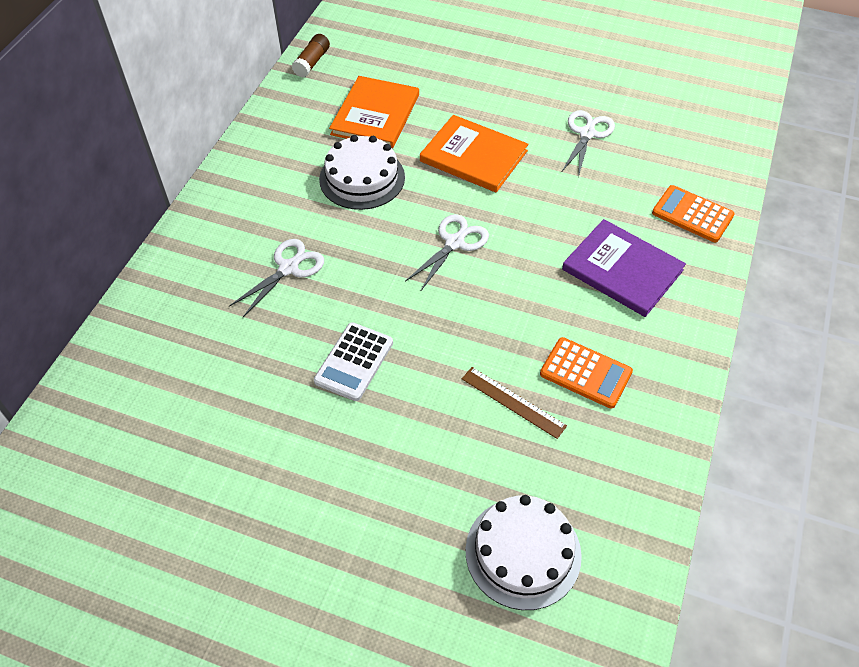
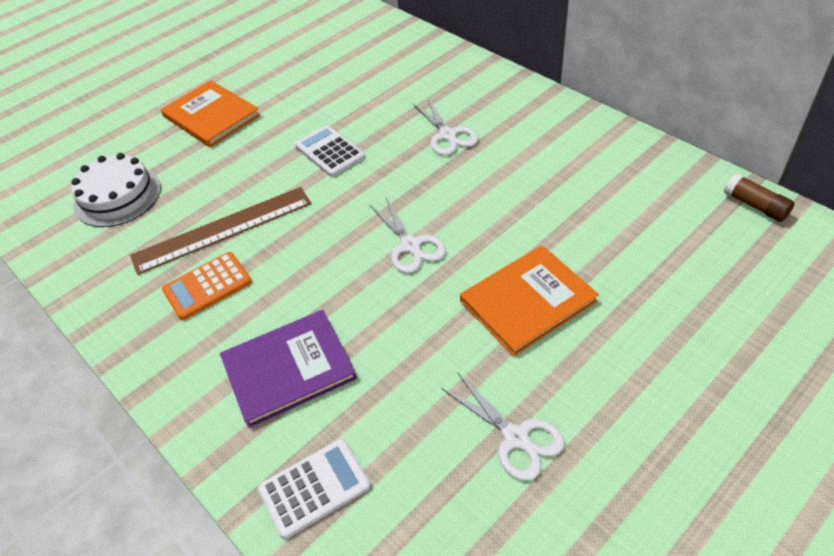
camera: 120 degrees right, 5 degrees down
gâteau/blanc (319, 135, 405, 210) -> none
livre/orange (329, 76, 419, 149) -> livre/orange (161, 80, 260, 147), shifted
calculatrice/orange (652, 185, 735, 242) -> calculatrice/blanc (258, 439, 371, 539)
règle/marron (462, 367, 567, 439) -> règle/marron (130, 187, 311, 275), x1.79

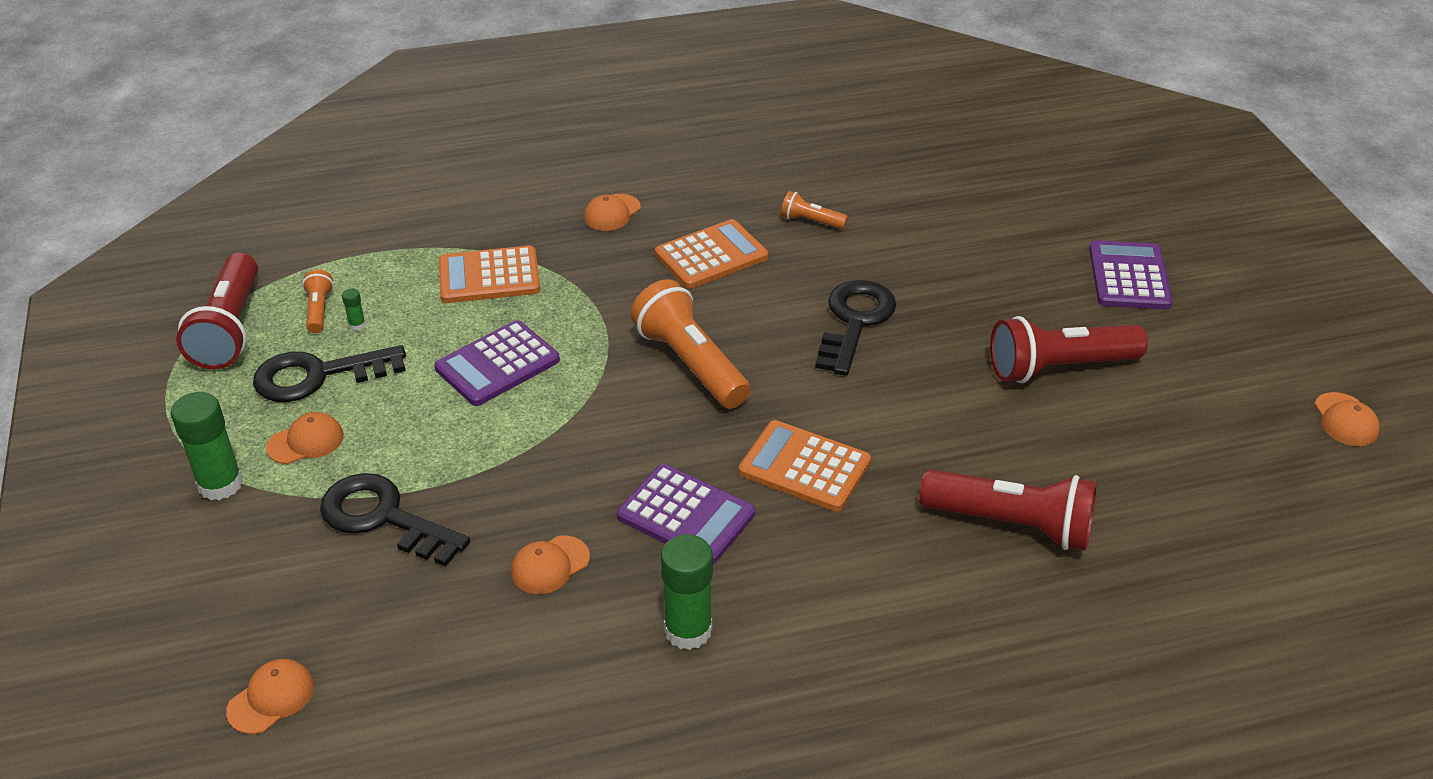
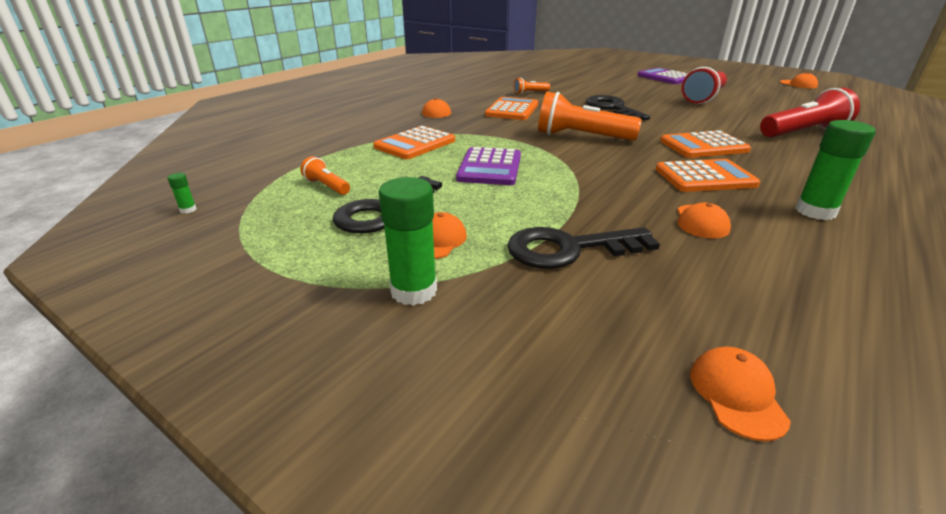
camera: 40 degrees left, 10 degrees down
lampe de poche/rouge (176, 253, 258, 369) -> none
bâton de colle/vert (342, 288, 366, 330) -> bâton de colle/vert (167, 173, 197, 214), shifted
calculatrice/violet (617, 464, 755, 564) -> calculatrice/orange (655, 159, 760, 192)

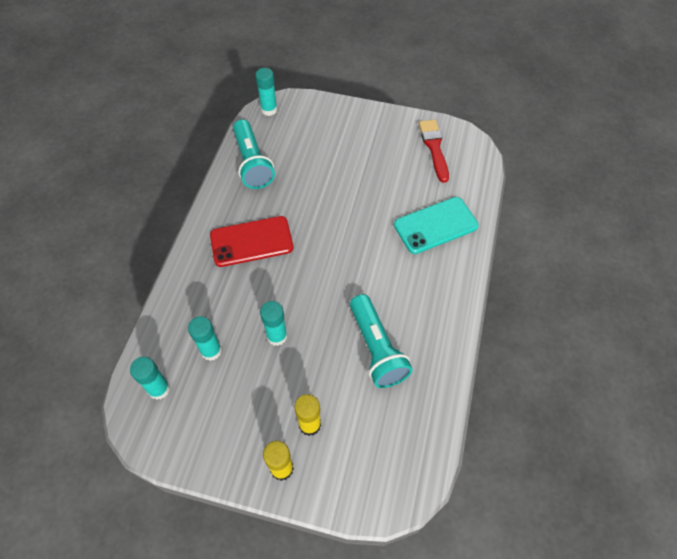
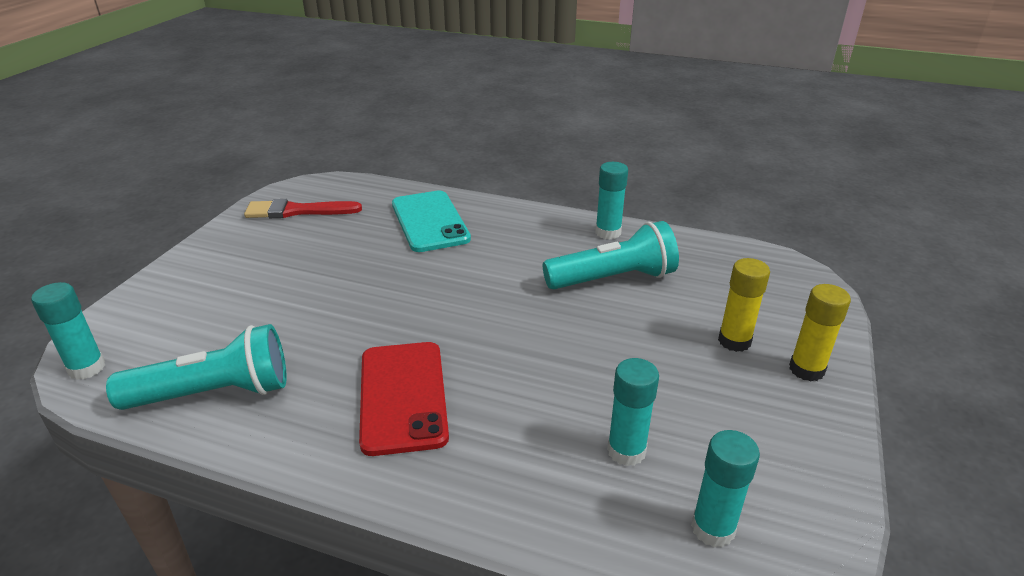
camera: 85 degrees left, 25 degrees down
bâton de colle/turquoise (260, 301, 287, 346) -> bâton de colle/turquoise (595, 162, 628, 240), shifted

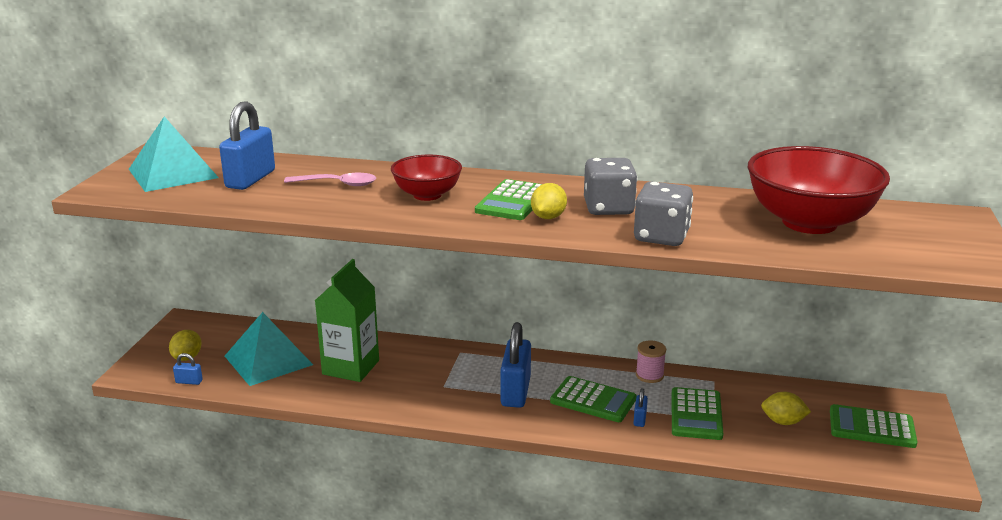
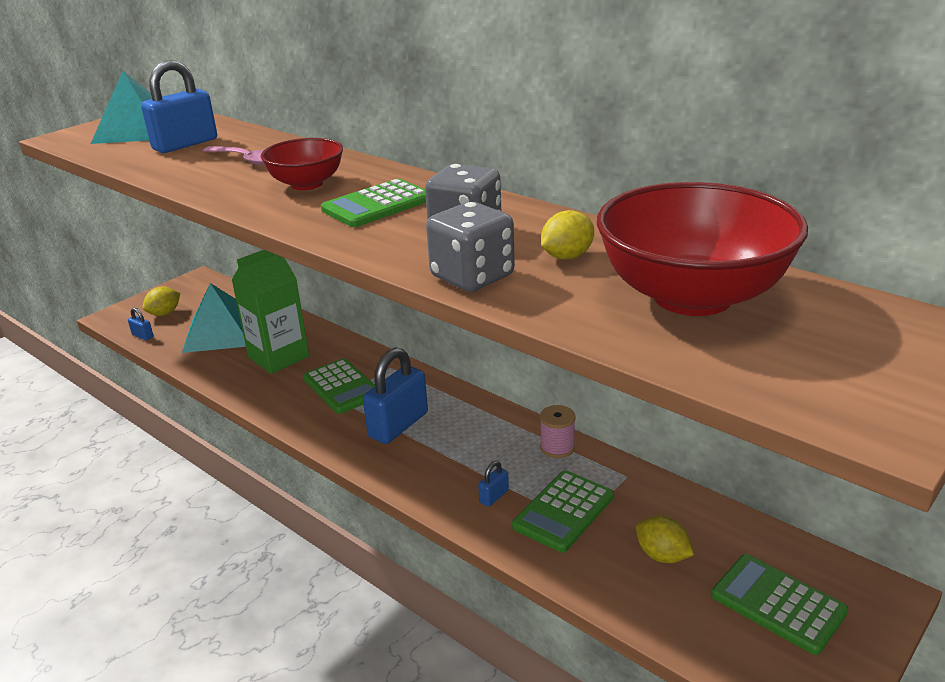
camera: 30 degrees right, 5 degrees up
citron/jaune (531, 183, 567, 219) -> citron/jaune (541, 210, 594, 259), shifted
calculatrice/vert (550, 376, 637, 422) -> calculatrice/vert (303, 358, 375, 414), shifted

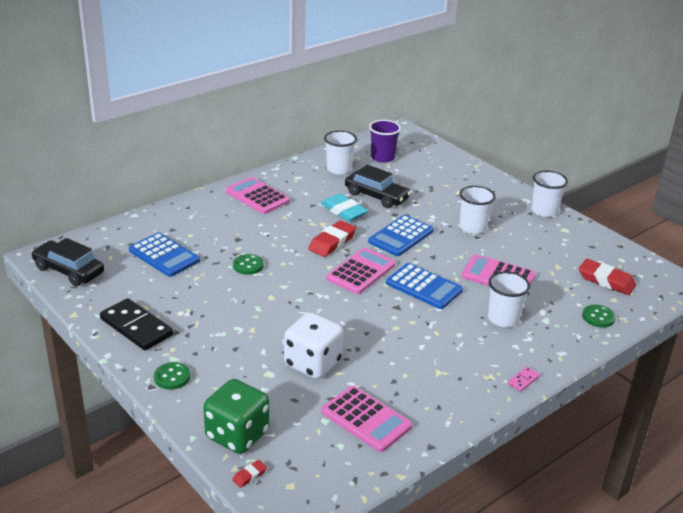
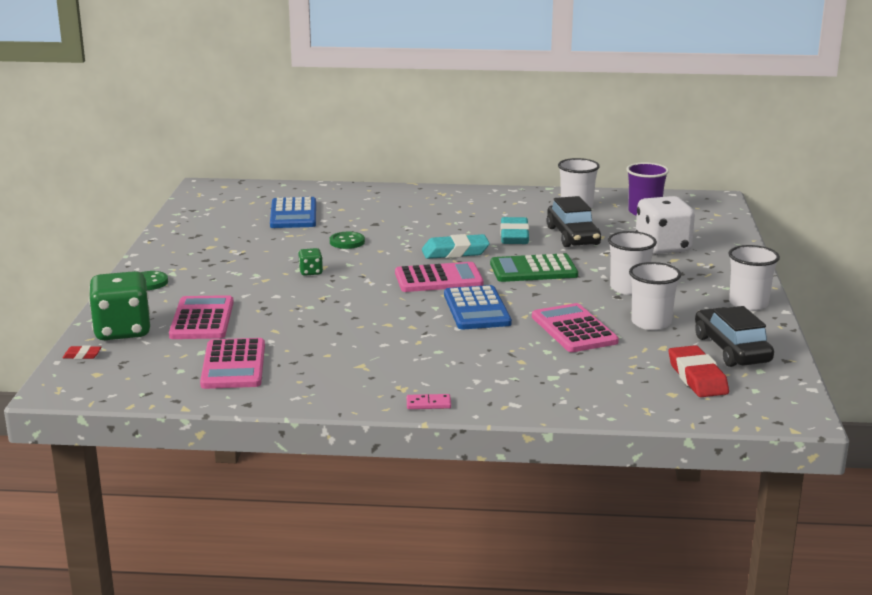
camera: 45 degrees right, 10 degrees down
domino/noir (100, 298, 173, 350) -> none
bouton/vert (582, 305, 616, 328) -> none
none -> dé/vert (298, 248, 323, 276)
voiture/noir (31, 238, 104, 286) -> voiture/noir (695, 306, 774, 367), shifted
calculatrice/rose (226, 177, 290, 214) -> calculatrice/rose (169, 295, 234, 339), shifted
dé/blanc (284, 312, 343, 379) -> dé/blanc (636, 196, 695, 254), shifted
gobelet/blanc (488, 272, 530, 327) -> gobelet/blanc (629, 262, 681, 330), shifted
gomme/rouge (308, 220, 356, 257) -> gomme/turquoise (422, 234, 490, 259)
calculatrice/bleu (368, 215, 434, 256) -> calculatrice/vert (490, 253, 578, 282)

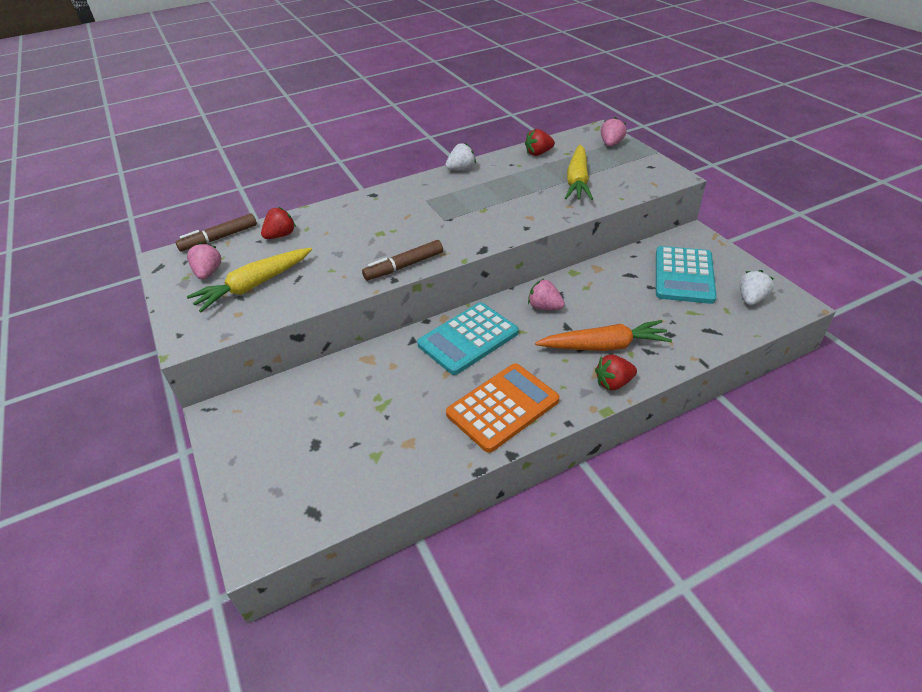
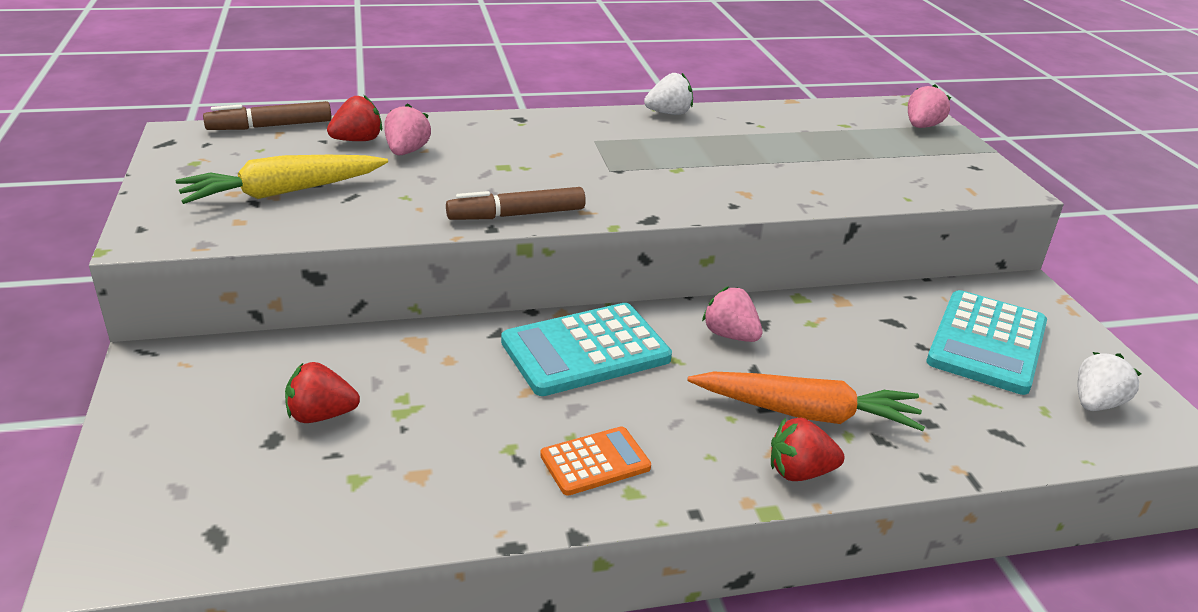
camera: 10 degrees right, 10 degrees down
carotte/jaune (565, 145, 593, 200) -> none
fraise/rose (187, 242, 222, 280) -> fraise/rose (384, 103, 431, 155), shifted
fraise/rouge (525, 129, 555, 156) -> fraise/rouge (285, 362, 360, 423), shifted
calculatrice/orange (446, 363, 559, 453) -> calculatrice/orange (540, 426, 651, 495), x0.56

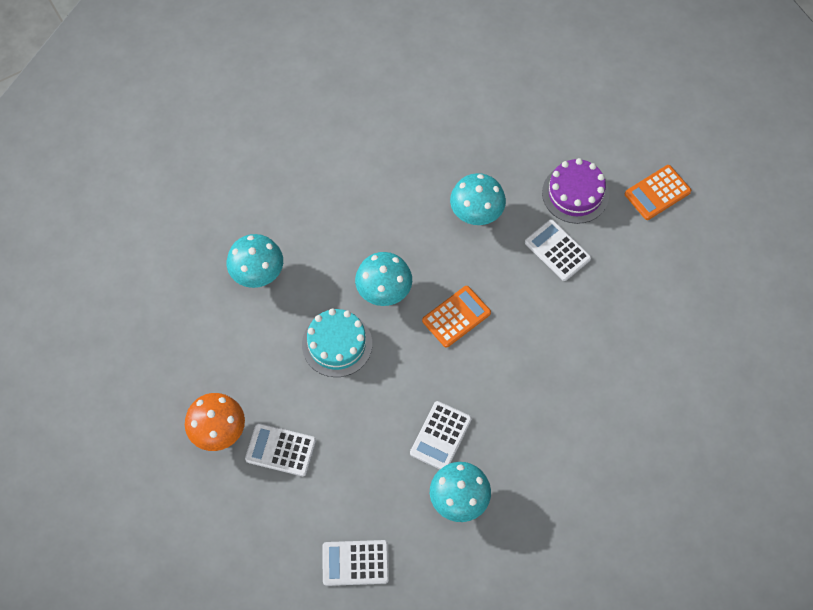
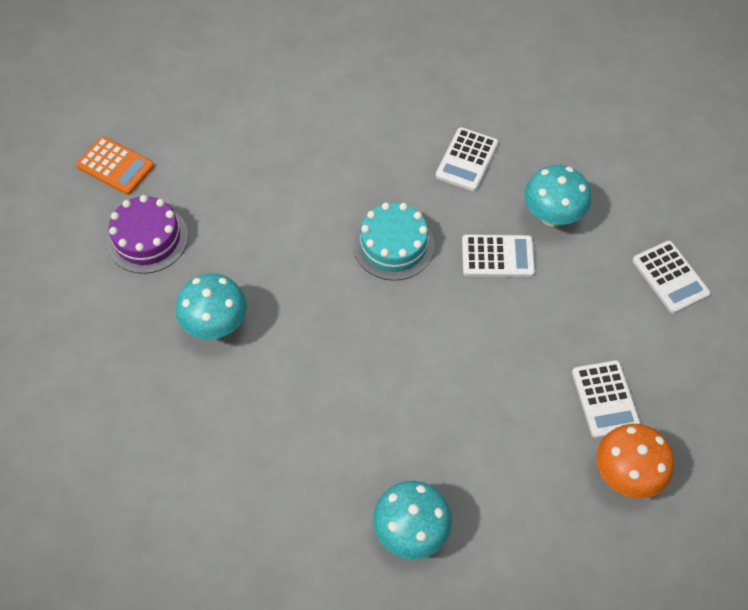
camera: 115 degrees left, 5 degrees down
champignon/turquoise (355, 252, 412, 306) -> none
calculatrice/orange (422, 286, 491, 348) -> none
gâteau/turquoise (302, 309, 372, 377) -> gâteau/turquoise (353, 202, 435, 281), shifted
calculatrice/blanc (525, 219, 591, 281) -> calculatrice/blanc (436, 127, 498, 191), shifted

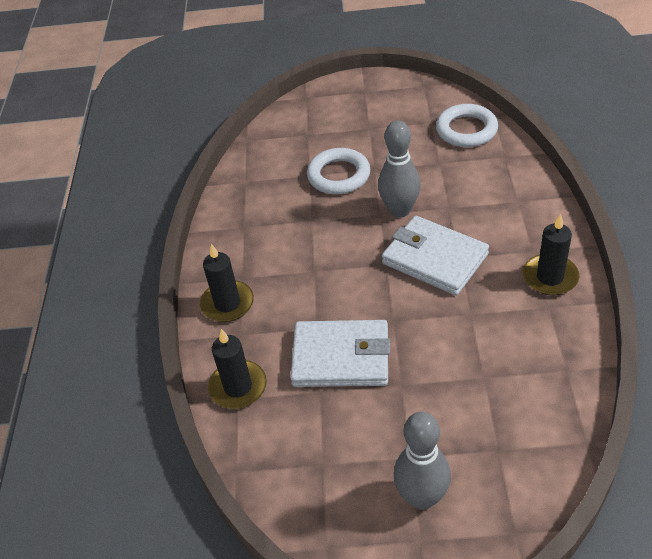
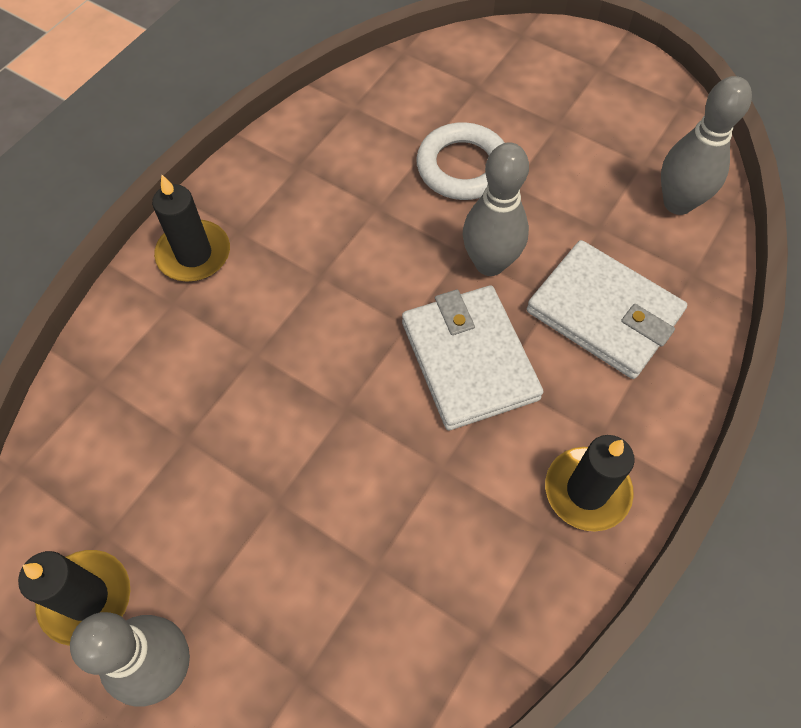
camera: 30 degrees right, 15 degrees up
bougie/noir (208, 329, 267, 409) -> bougie/noir (18, 550, 130, 646), shifted
portefeuille/blanc (290, 320, 390, 387) -> portefeuille/blanc (527, 240, 687, 379), shifted
anneau/blanc (436, 104, 498, 147) -> quille/gris (661, 76, 752, 215)

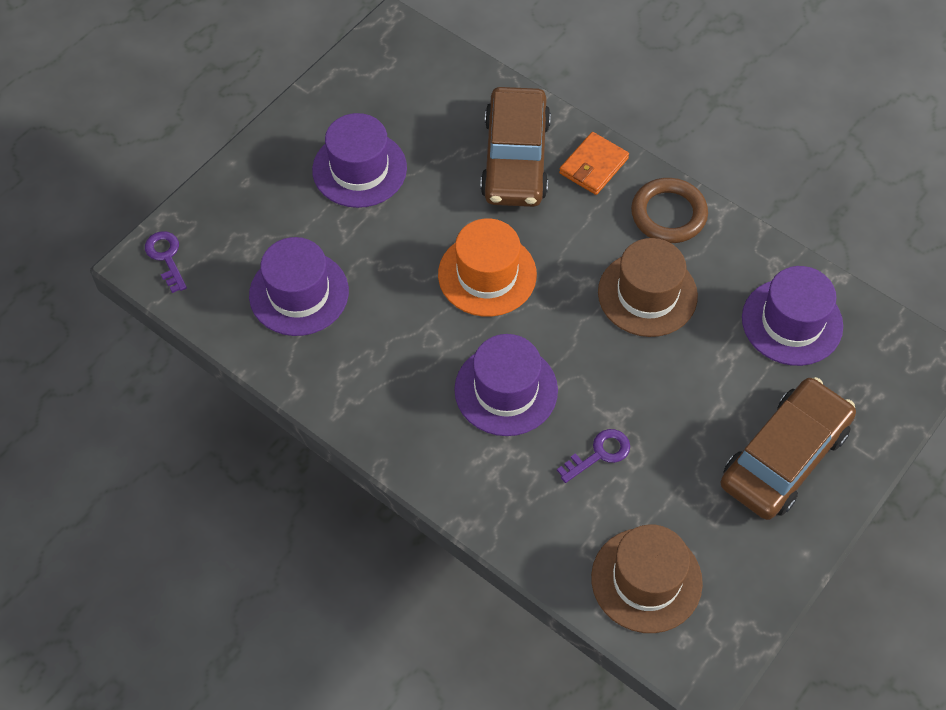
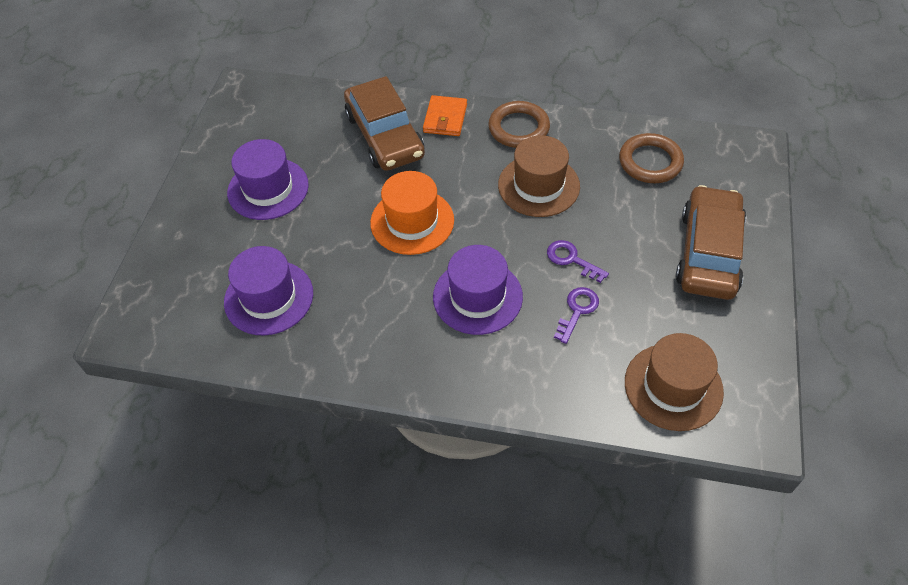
camera: 25 degrees left, 5 degrees down
clé/violet (145, 231, 187, 293) -> clé/violet (547, 240, 609, 283), shifted
chapeau/violet (742, 266, 843, 366) -> anneau/marron (619, 133, 684, 183)

